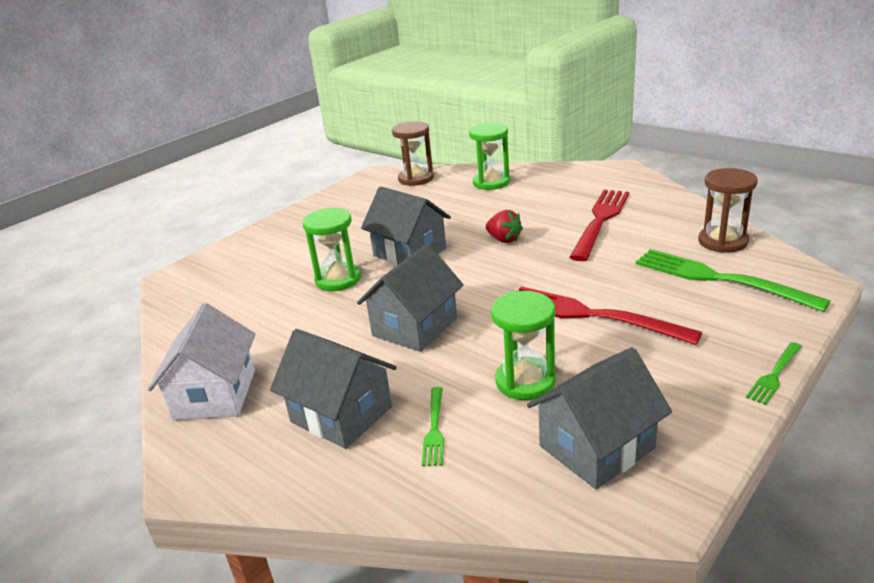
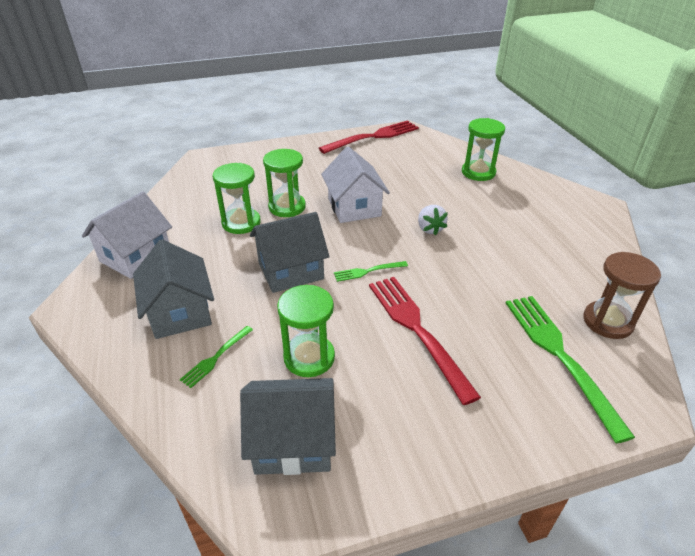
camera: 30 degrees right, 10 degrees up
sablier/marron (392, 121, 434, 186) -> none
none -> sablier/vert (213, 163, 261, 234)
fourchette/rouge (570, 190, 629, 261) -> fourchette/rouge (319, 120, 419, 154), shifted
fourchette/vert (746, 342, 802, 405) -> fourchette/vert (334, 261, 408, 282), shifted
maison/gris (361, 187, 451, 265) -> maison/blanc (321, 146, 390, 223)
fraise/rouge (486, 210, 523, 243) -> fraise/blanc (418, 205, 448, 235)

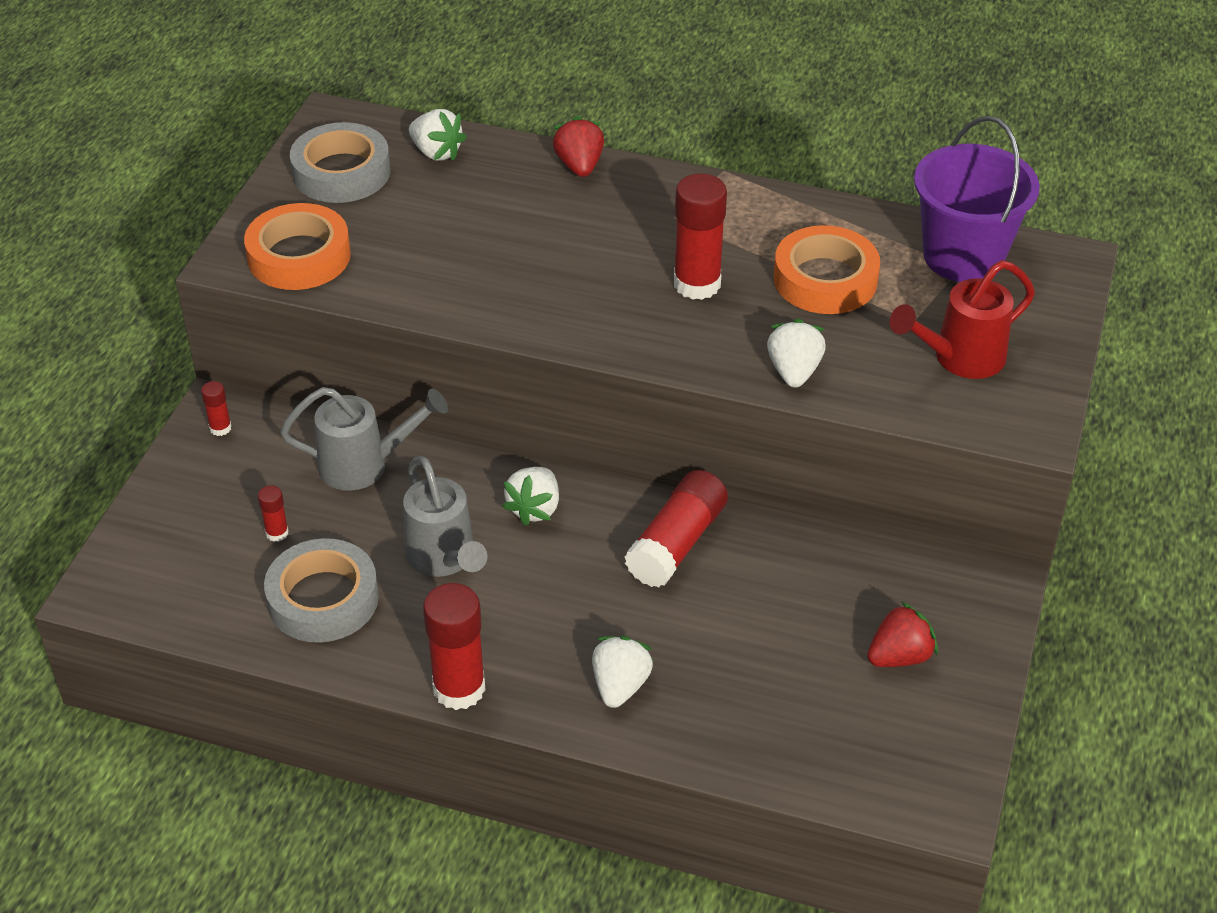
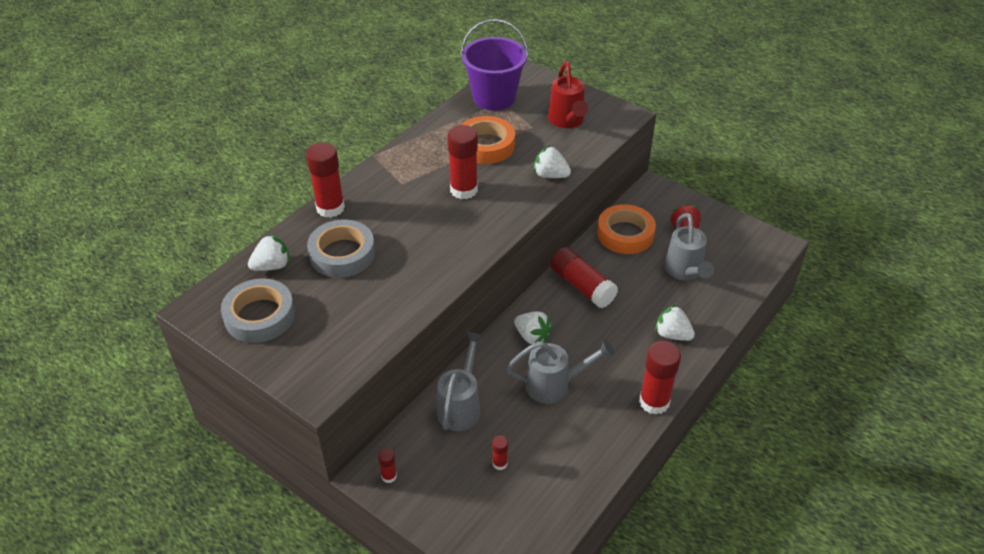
camera: 70 degrees left, 0 degrees up
none -> arrosoir/gris (664, 213, 714, 281)
ruban adhésif/orange (244, 203, 351, 290) -> ruban adhésif/orange (597, 204, 656, 254), shifted
ruban adhésif/gris (264, 538, 379, 643) -> ruban adhésif/gris (307, 220, 375, 278), shifted
fraise/rouge (553, 116, 604, 177) -> bâton de colle/rouge (306, 142, 345, 218)

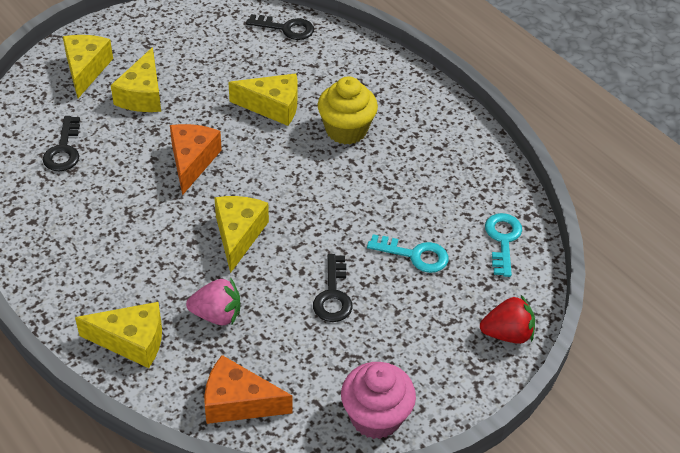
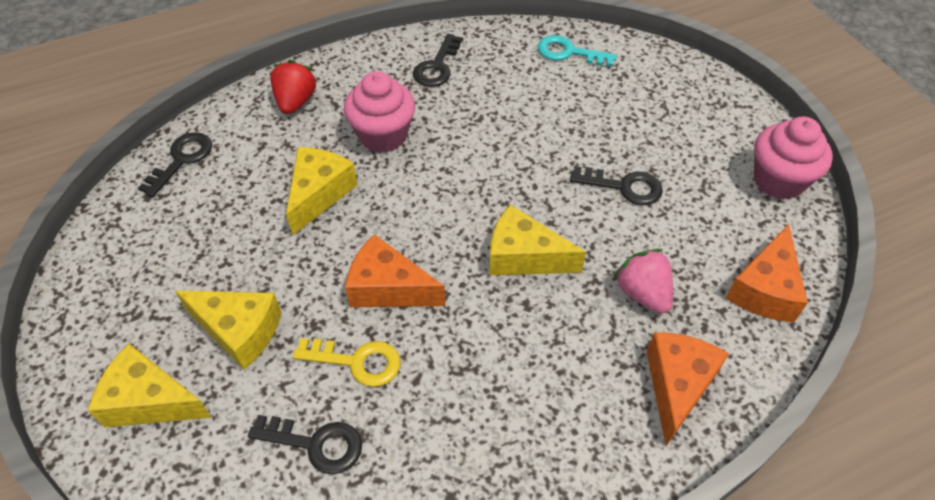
camera: 75 degrees left, 5 degrees up
clé/turquoise (367, 234, 448, 273) -> none
none -> clé/jaune (293, 338, 400, 387)
none -> clé/noir (413, 34, 462, 87)
fraise/rouge (480, 295, 535, 344) -> fraise/rouge (270, 60, 317, 114), shifted
fromage/jaune (75, 302, 162, 368) -> fromage/orange (647, 332, 729, 446)
muffin/jaune (318, 76, 378, 144) -> muffin/rose (344, 71, 415, 153)
fraise/rose (186, 277, 240, 325) -> fraise/rose (614, 249, 673, 314), 45 degrees counterclockwise

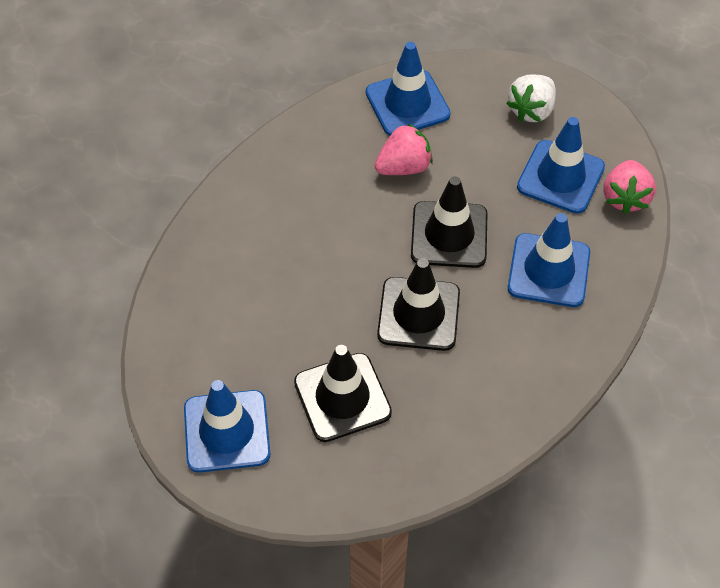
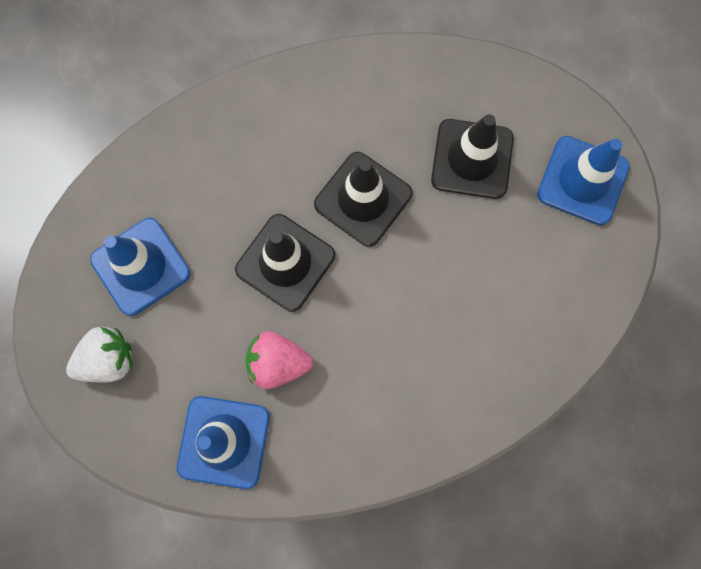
camera: 150 degrees left, 20 degrees up
cône de chantier/bleu (508, 213, 590, 307) -> none
fraise/rose (604, 160, 656, 214) -> none

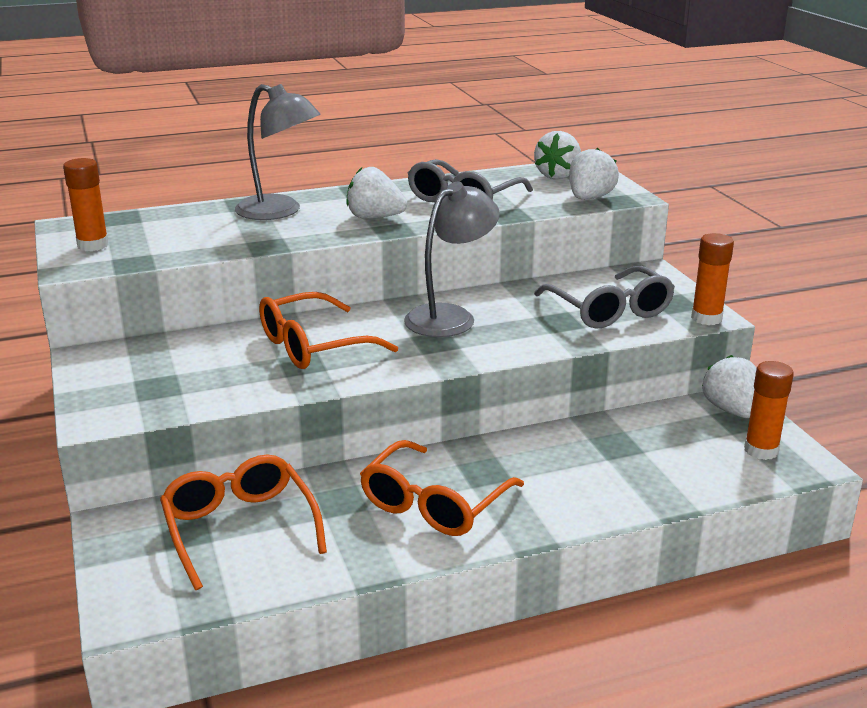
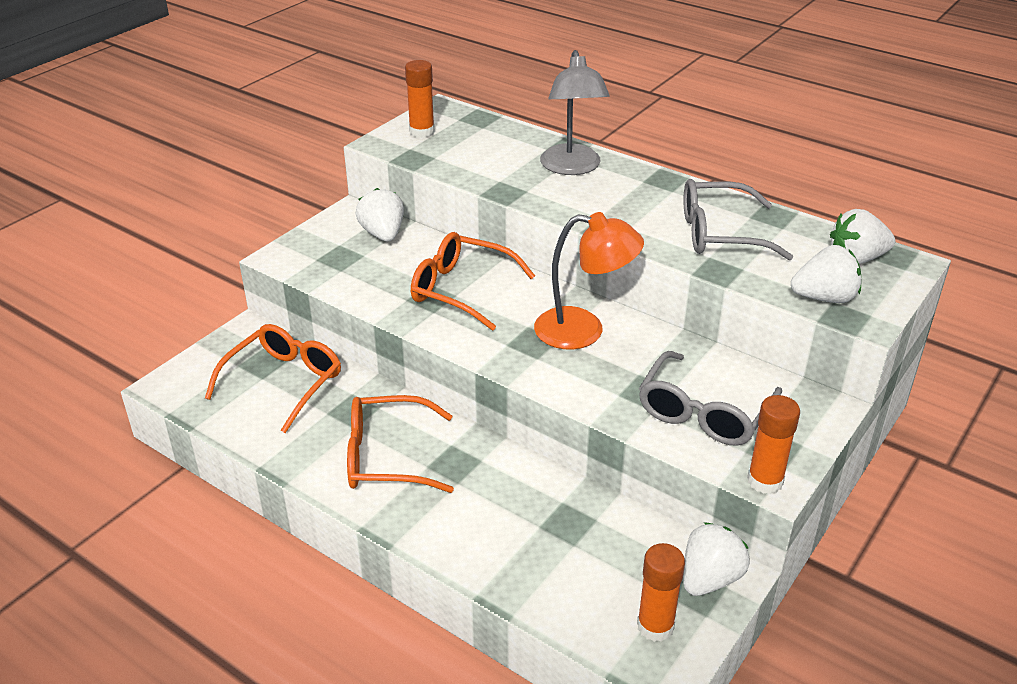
camera: 55 degrees right, 10 degrees up
fraise/blanc (346, 167, 407, 219) -> fraise/blanc (356, 188, 404, 241), shifted
lampe/gris (404, 182, 500, 337) -> lampe/orange (534, 212, 644, 350)

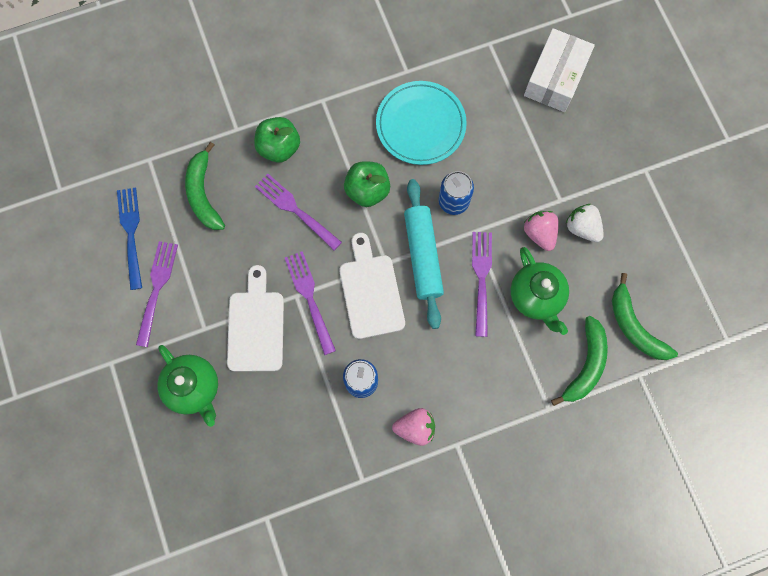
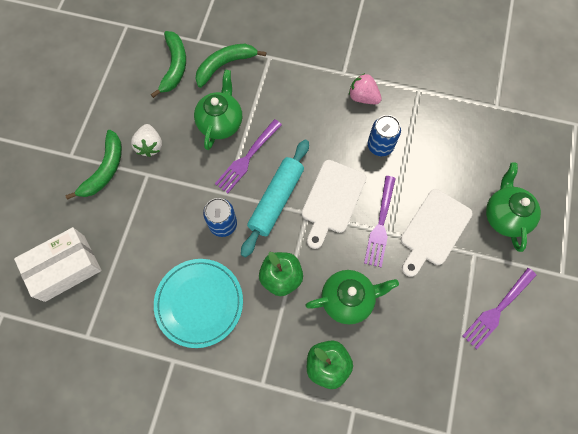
camera: 145 degrees left, 5 degrees down
fourchette/bleu (117, 188, 142, 290) -> none
fraise/rose (524, 211, 559, 251) -> none
banane/vert (185, 142, 225, 230) -> banane/vert (65, 130, 122, 200), shifted
fourchette/violet (255, 174, 342, 250) -> théière/vert (305, 270, 399, 324)

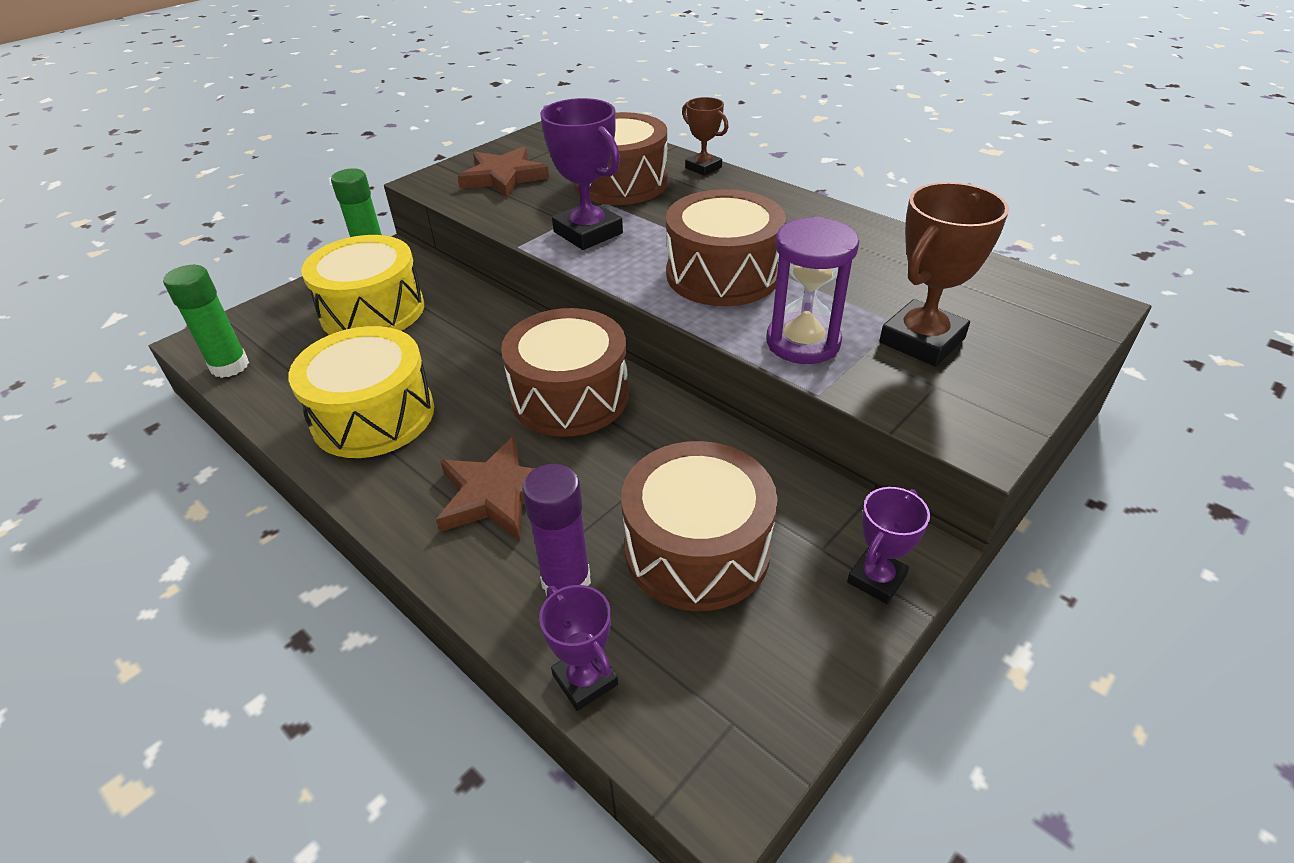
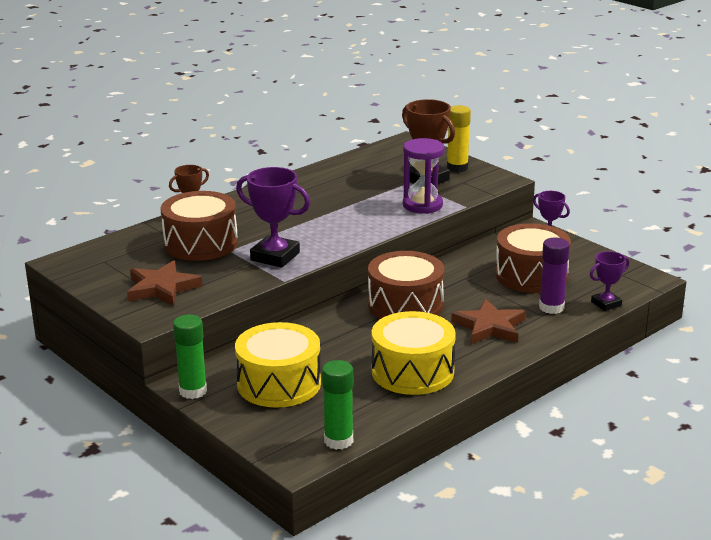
camera: 85 degrees left, 15 degrees down
tambour/marron (666, 189, 786, 306) -> none
none -> bâton de colle/jaune (447, 105, 471, 172)
trophée/violet (540, 98, 623, 250) -> trophée/violet (236, 167, 310, 268), 60 degrees clockwise

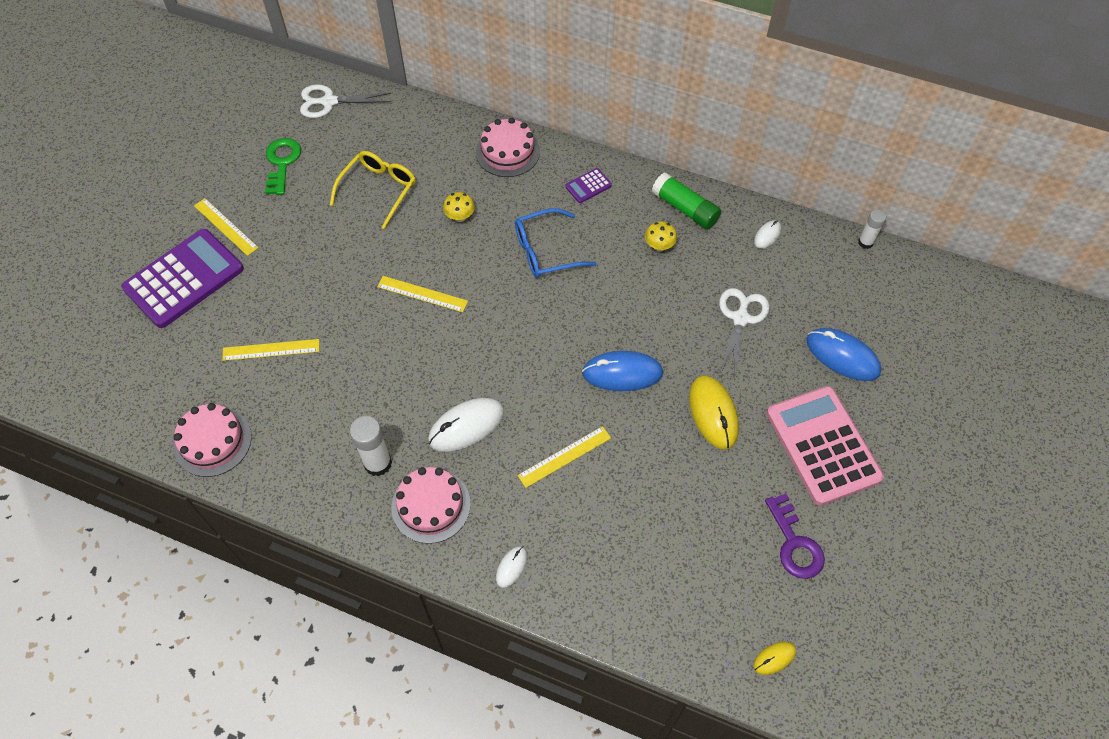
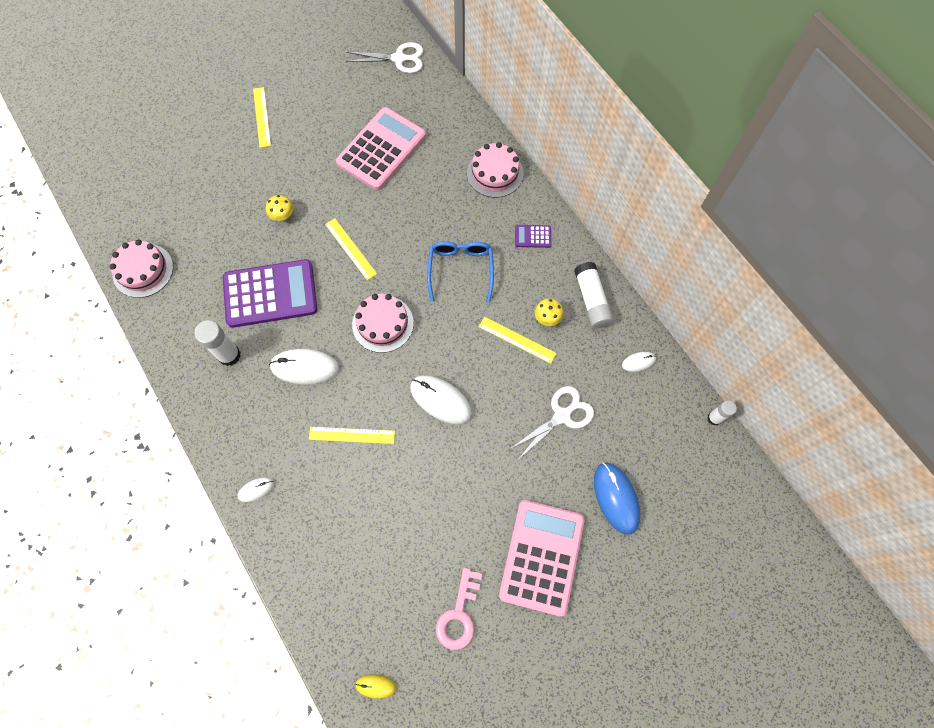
camera: 35 degrees right, 10 degrees up
clé/vert (265, 138, 301, 195) -> none
souris/jaune (689, 376, 739, 449) -> none
calculatrice/violet (122, 229, 244, 328) -> calculatrice/violet (223, 259, 317, 328), shifted
règle/jaune (222, 339, 319, 361) -> règle/jaune (479, 317, 557, 364), shifted
gâteau/rose (391, 467, 471, 544) -> gâteau/rose (352, 294, 414, 353), shifted
champignon/jaune (443, 192, 475, 222) -> champignon/jaune (266, 195, 293, 221), shifted
lunettes/jaune (330, 151, 416, 229) -> calculatrice/rose (336, 107, 426, 190)
souris/bleu (582, 351, 663, 391) -> souris/blanc (410, 375, 472, 424)
bâton de colle/vert (652, 173, 721, 230) -> bâton de colle/blanc (574, 262, 614, 328)
clé/violet (765, 493, 825, 579) -> clé/rose (435, 567, 482, 650)
ciseaux/blanc (300, 84, 392, 118) -> ciseaux/blanc (346, 42, 423, 73), 150 degrees clockwise
lunettes/bleu (515, 208, 597, 278) -> lunettes/bleu (427, 241, 494, 303), 75 degrees clockwise

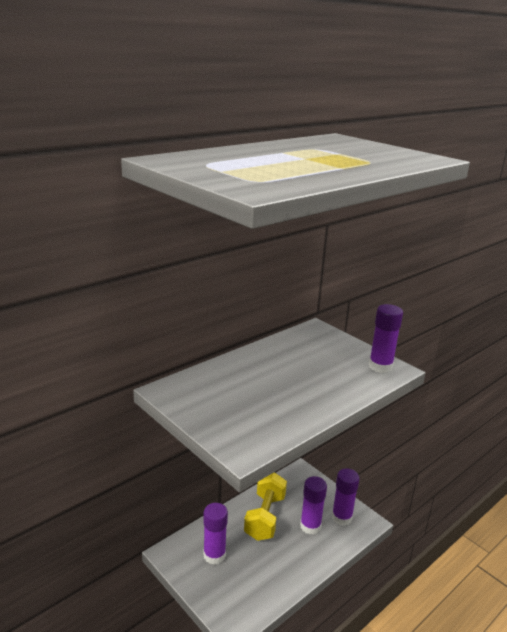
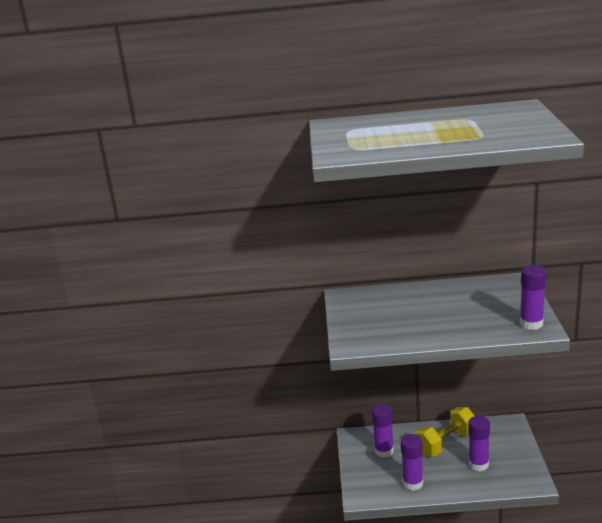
camera: 45 degrees right, 0 degrees up
bâton de colle/violet (332, 468, 359, 526) -> bâton de colle/violet (401, 434, 423, 491), shifted

